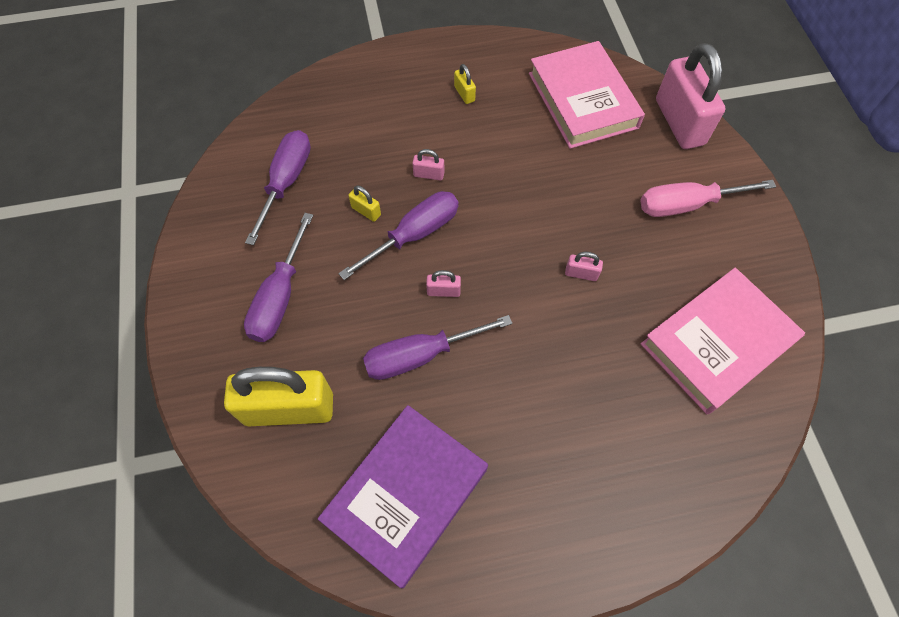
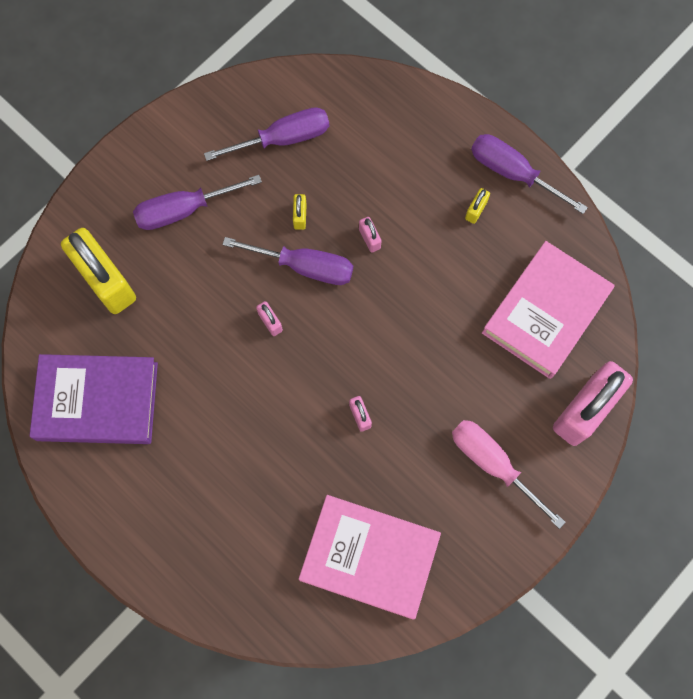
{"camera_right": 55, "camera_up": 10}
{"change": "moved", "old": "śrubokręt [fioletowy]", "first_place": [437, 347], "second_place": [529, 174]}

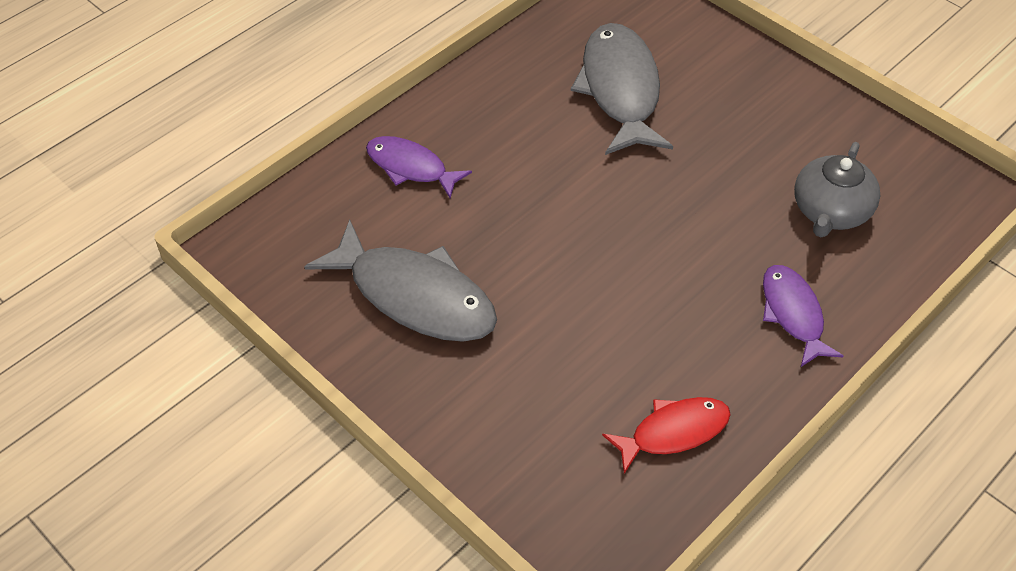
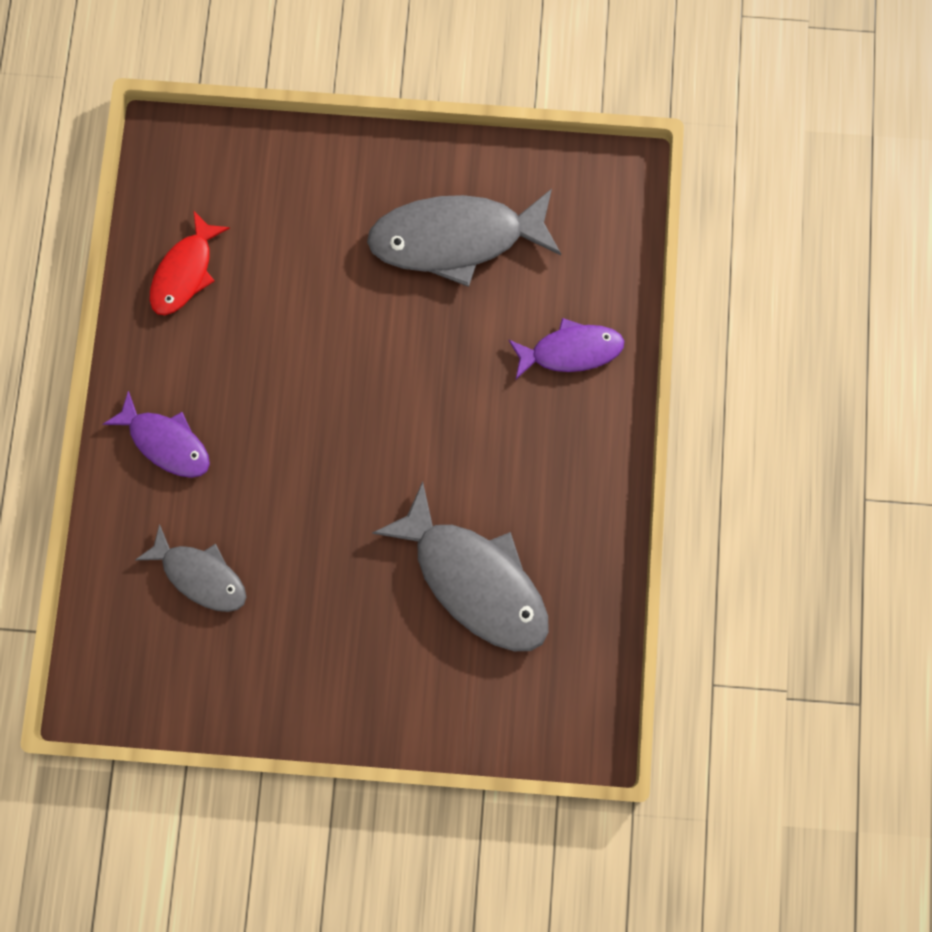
{"camera_right": 140, "camera_up": 25}
{"change": "replaced", "old": "imbryk [szary]", "new": "ryba [szary]", "first_place": [837, 189], "second_place": [190, 568]}

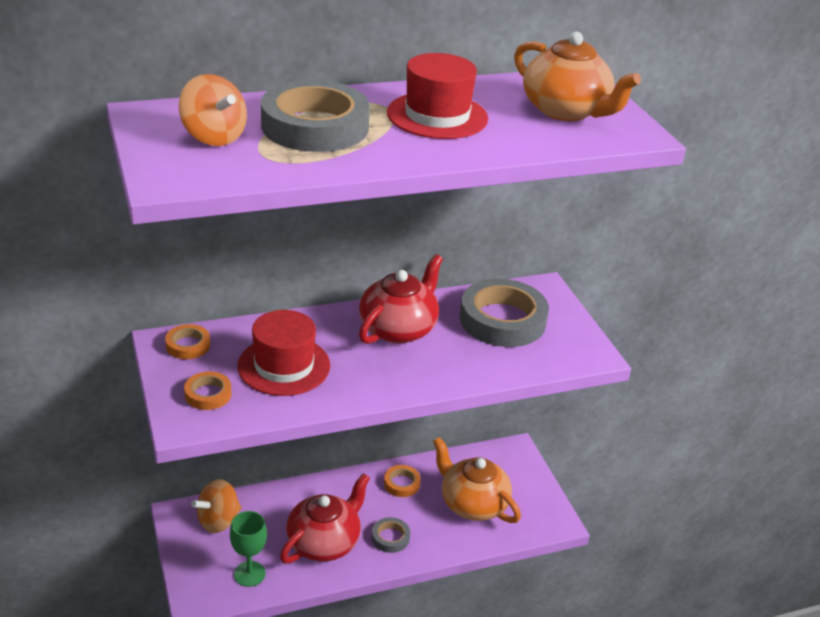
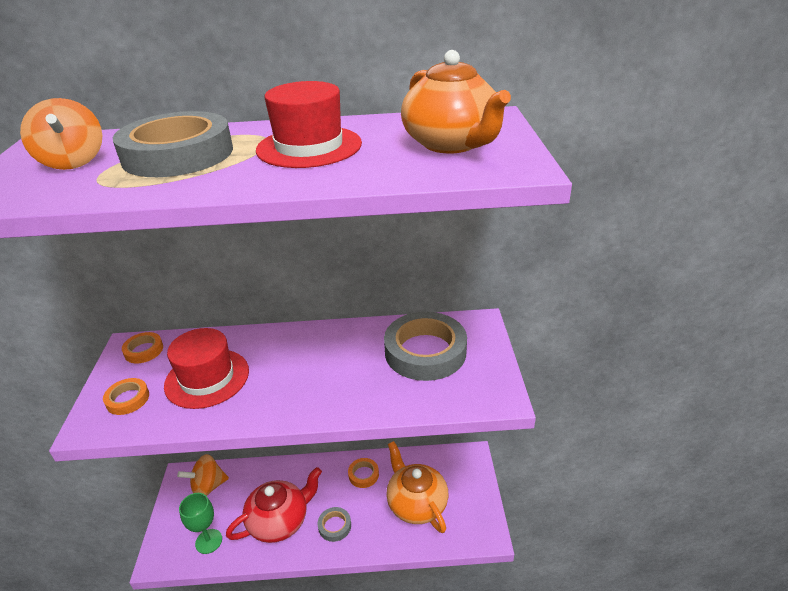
{"camera_right": 20, "camera_up": 0}
{"change": "removed", "old": "imbryk [czerwony]", "first_place": [401, 299]}

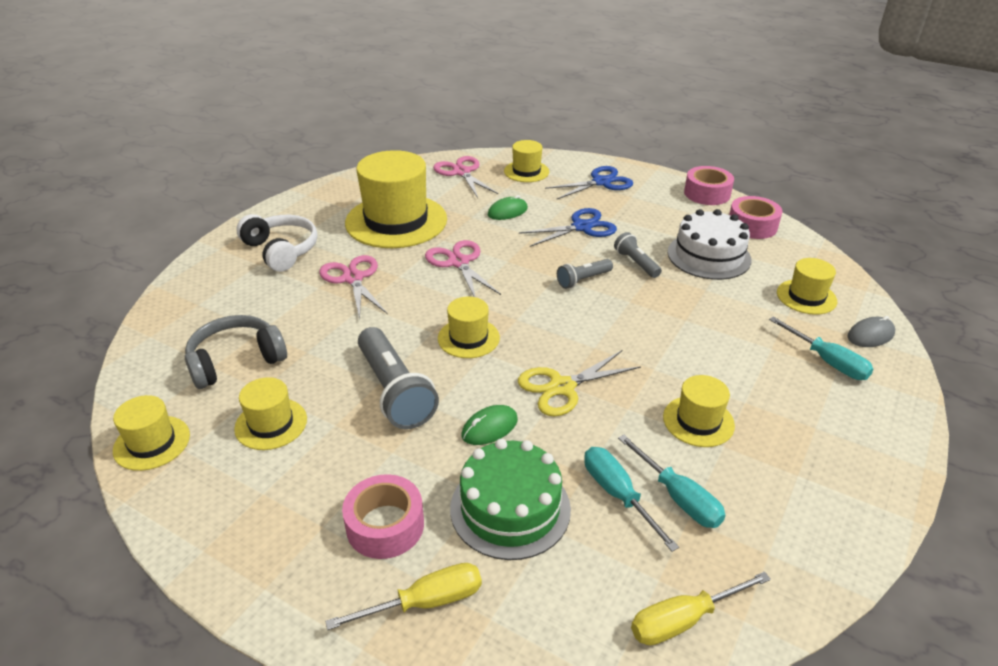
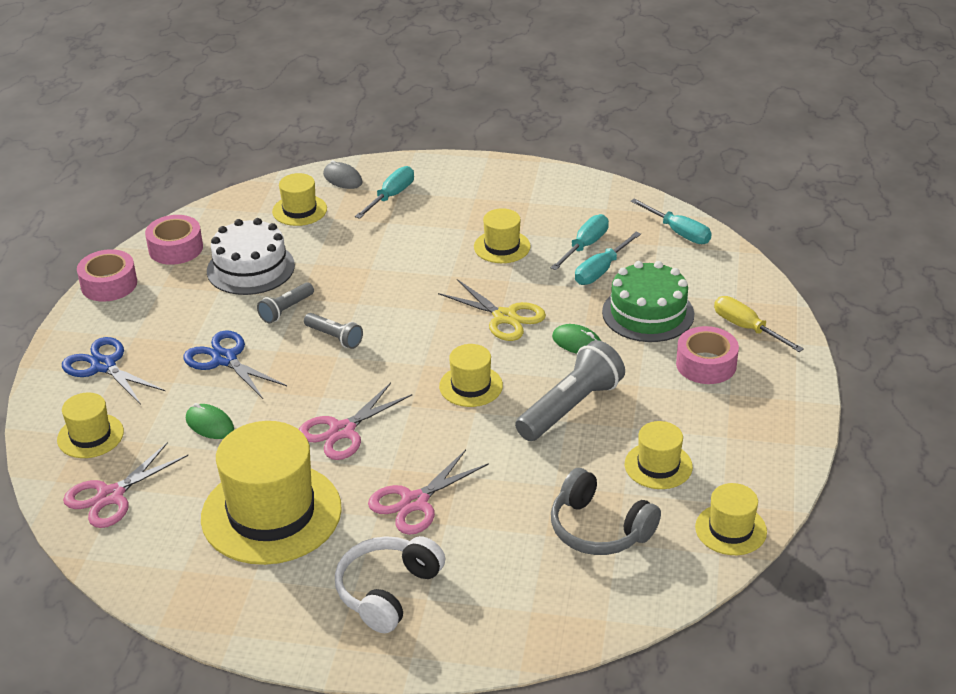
{"camera_right": -110, "camera_up": 0}
{"change": "recoloured", "old": "śrubokręt [żółty]", "new": "śrubokręt [turkusowy]", "first_place": [701, 609], "second_place": [671, 221]}

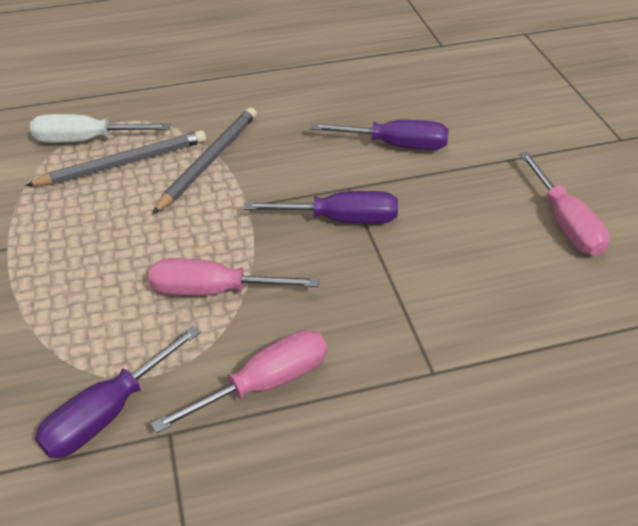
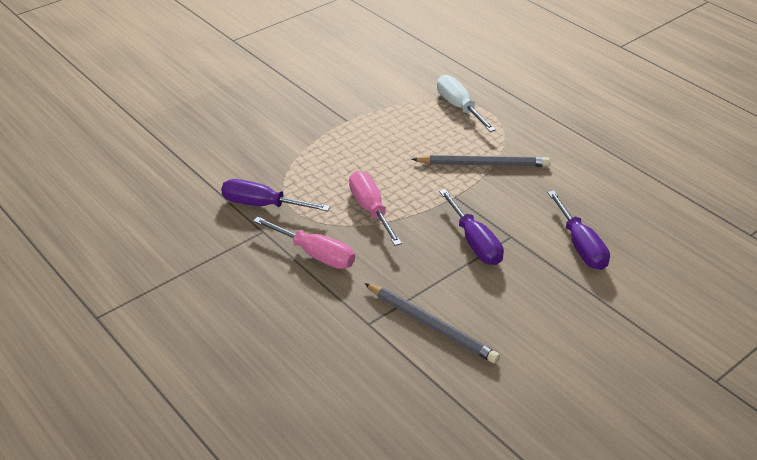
{"camera_right": 65, "camera_up": -5}
{"change": "removed", "old": "śrubokręt [różowy]", "first_place": [564, 204]}
{"change": "moved", "old": "ołówek [szary]", "first_place": [115, 158], "second_place": [432, 323]}

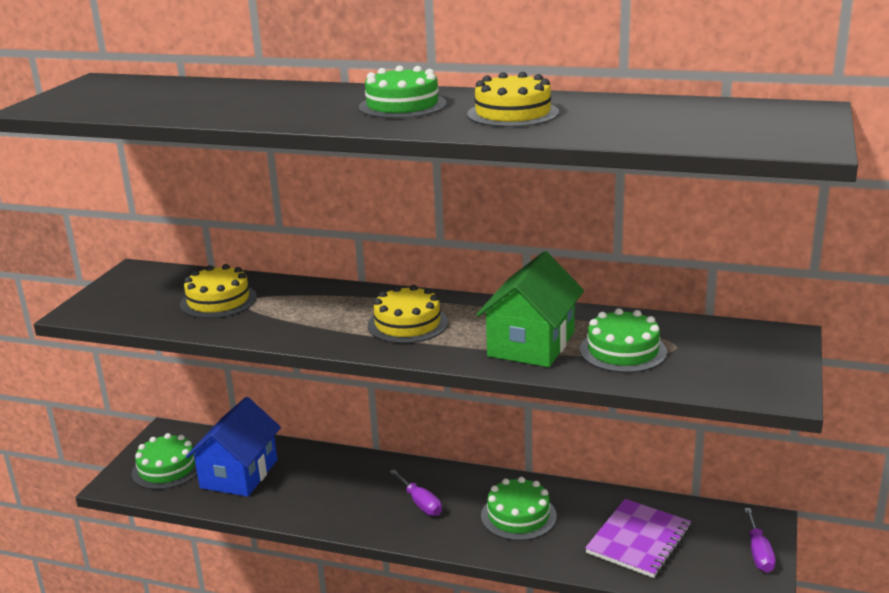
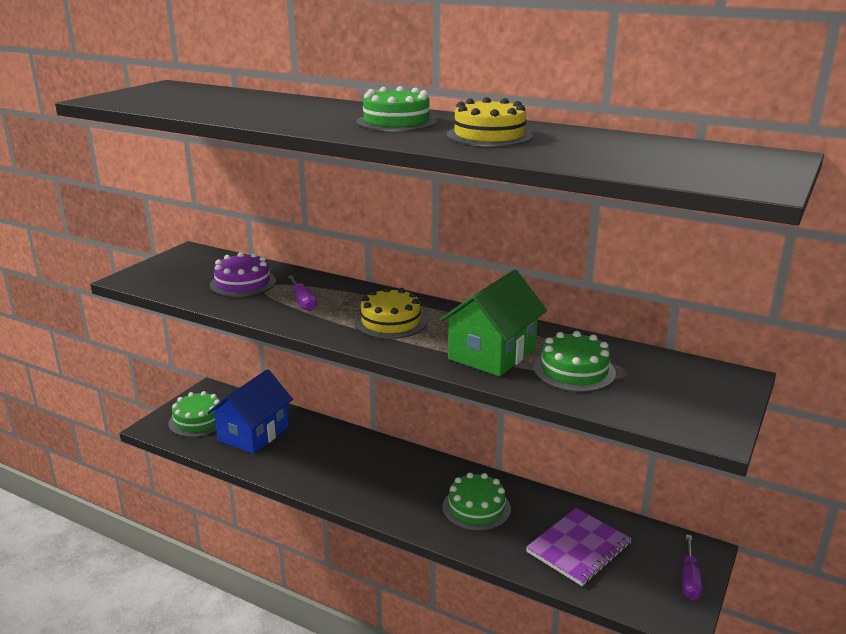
{"camera_right": 10, "camera_up": 0}
{"change": "moved", "old": "śrubokręt [fioletowy]", "first_place": [416, 493], "second_place": [302, 293]}
{"change": "recoloured", "old": "tort [żółty]", "new": "tort [fioletowy]", "first_place": [218, 291], "second_place": [243, 274]}

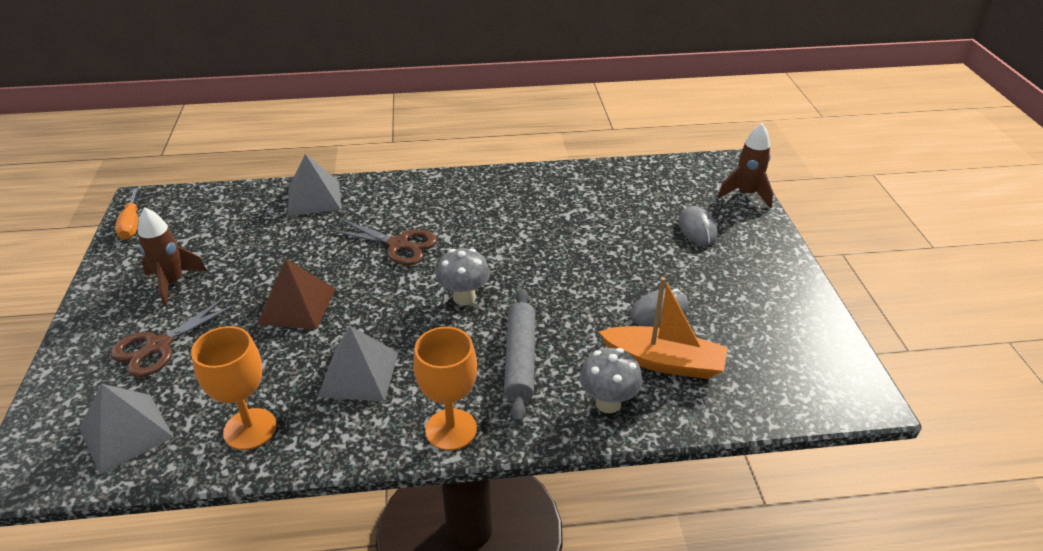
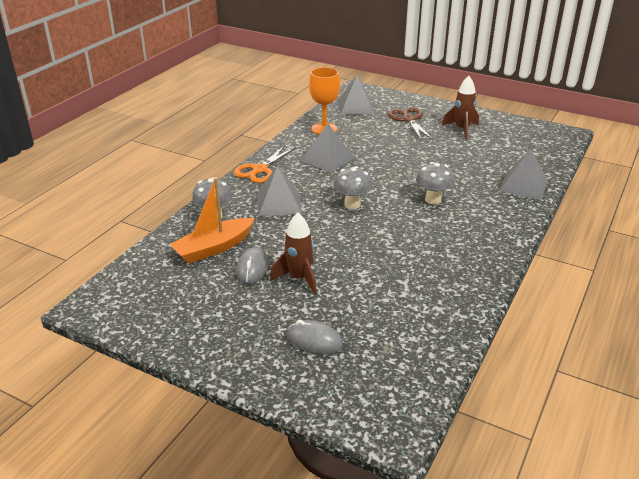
{"camera_right": 125, "camera_up": -5}
{"change": "removed", "old": "śrubokręt [pomarańczowy]", "first_place": [127, 213]}
{"change": "removed", "old": "piramida [brązowy]", "first_place": [296, 294]}
{"change": "moved", "old": "rakieta [brązowy]", "first_place": [745, 165], "second_place": [293, 254]}
{"change": "replaced", "old": "nożyczki [brązowy]", "new": "grzyb [szary]", "first_place": [383, 242], "second_place": [435, 183]}
{"change": "replaced", "old": "kielich [pomarańczowy]", "new": "nożyczki [pomarańczowy]", "first_place": [445, 389], "second_place": [265, 164]}
{"change": "replaced", "old": "wałek do ciasta [szary]", "new": "piramida [szary]", "first_place": [519, 356], "second_place": [279, 191]}

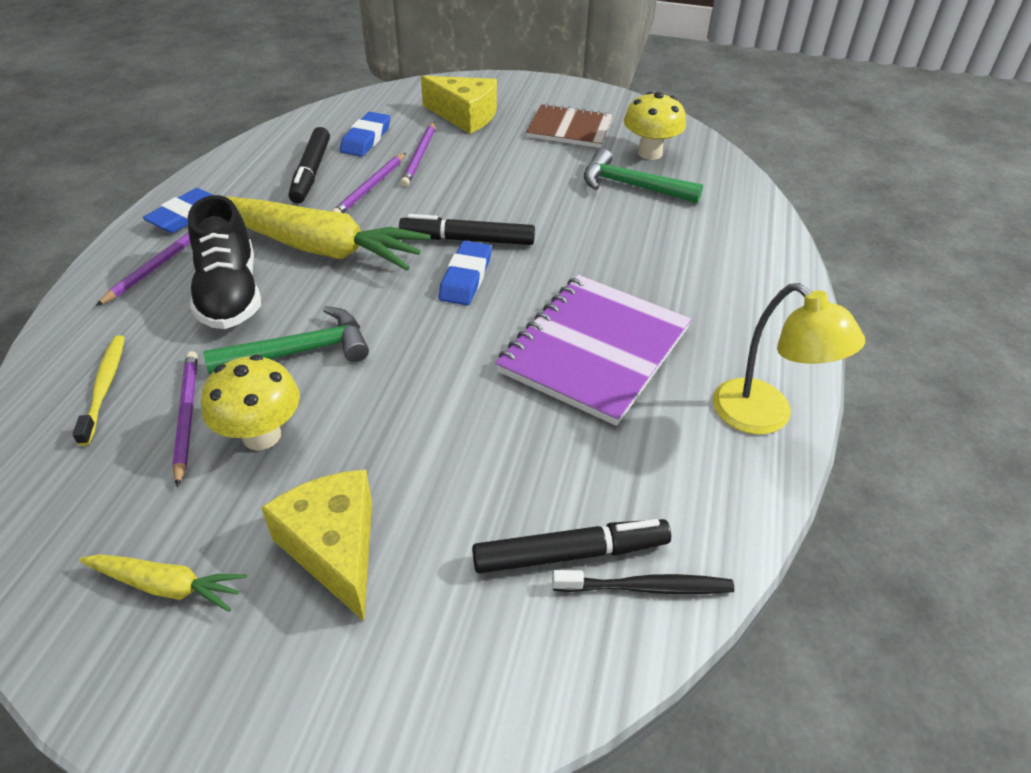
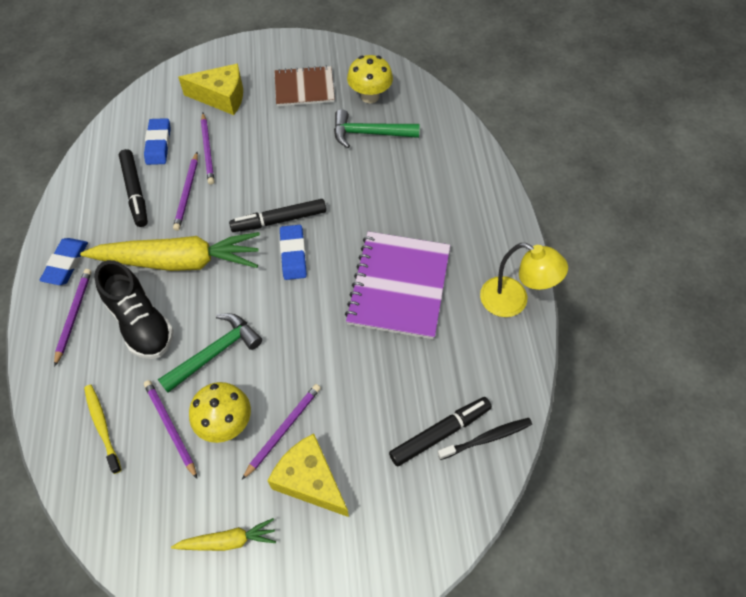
{"camera_right": -20, "camera_up": 15}
{"change": "added", "new": "ołówek [fioletowy]", "second_place": [281, 432]}

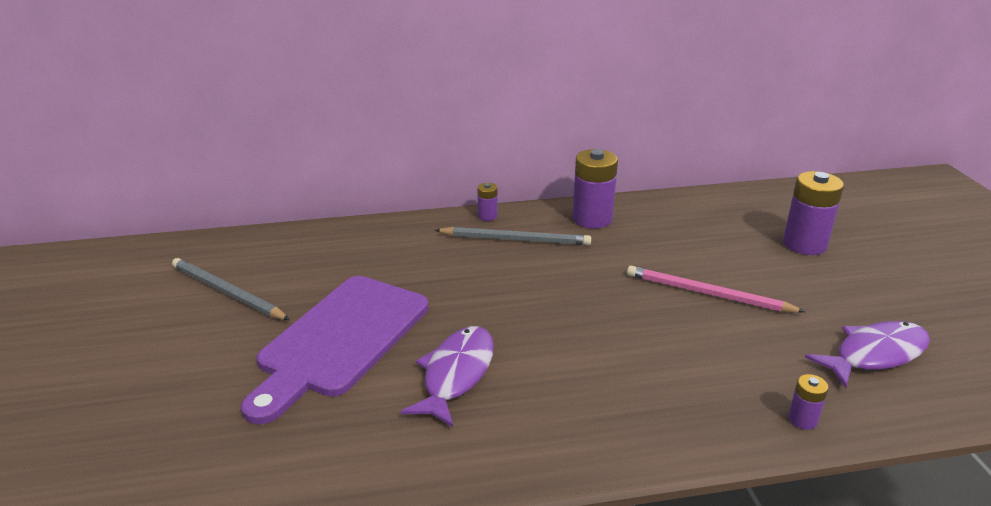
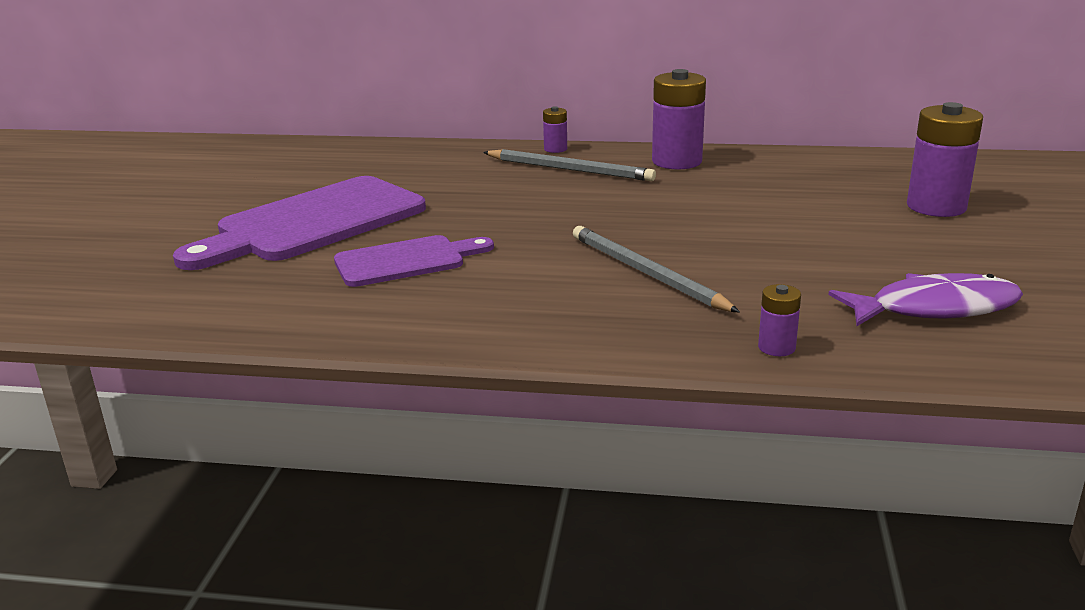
{"camera_right": 20, "camera_up": -5}
{"change": "removed", "old": "ołówek [różowy]", "first_place": [716, 289]}
{"change": "moved", "old": "ołówek [szary]", "first_place": [231, 289], "second_place": [656, 269]}
{"change": "replaced", "old": "ryba [fioletowy]", "new": "deska do krojenia [fioletowy]", "first_place": [447, 376], "second_place": [414, 261]}

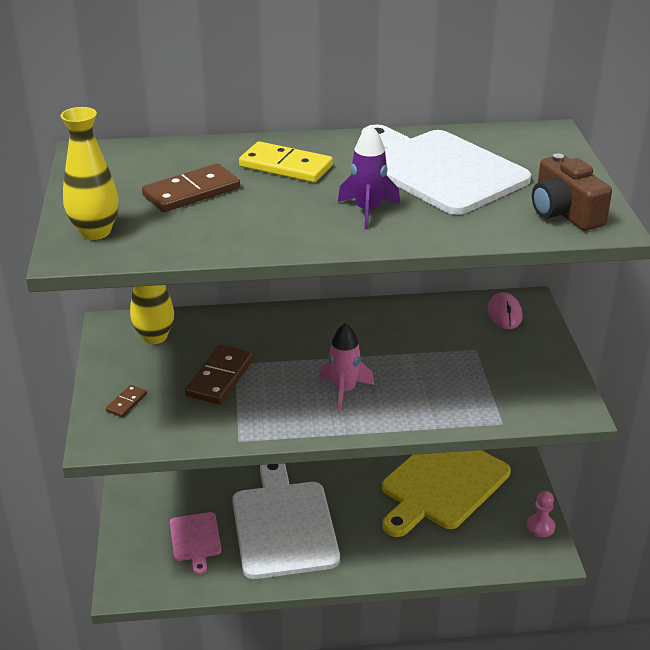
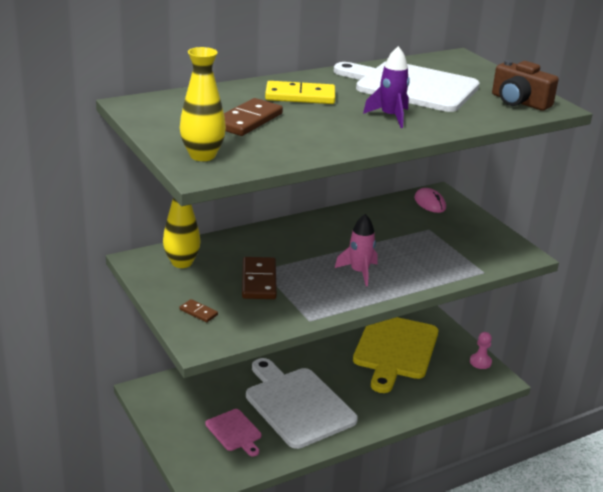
{"camera_right": -25, "camera_up": -5}
{"change": "turned", "old": "kostka domina [brązowy]", "first_place": [126, 401], "second_place": [199, 310], "degrees": -60}

